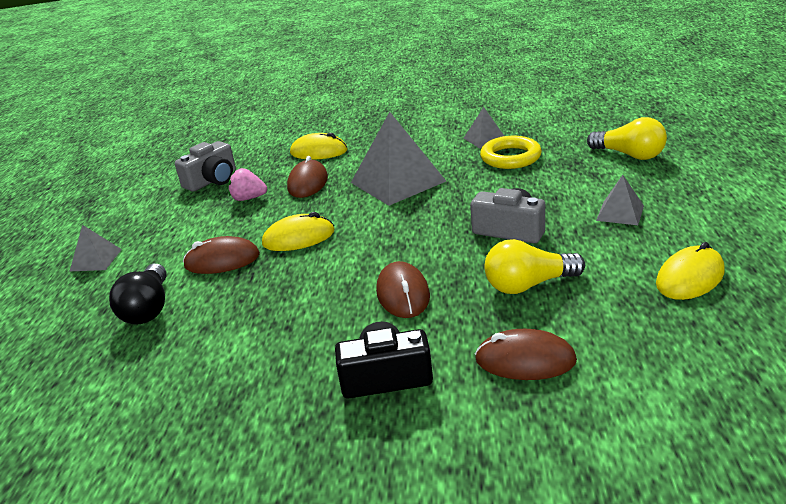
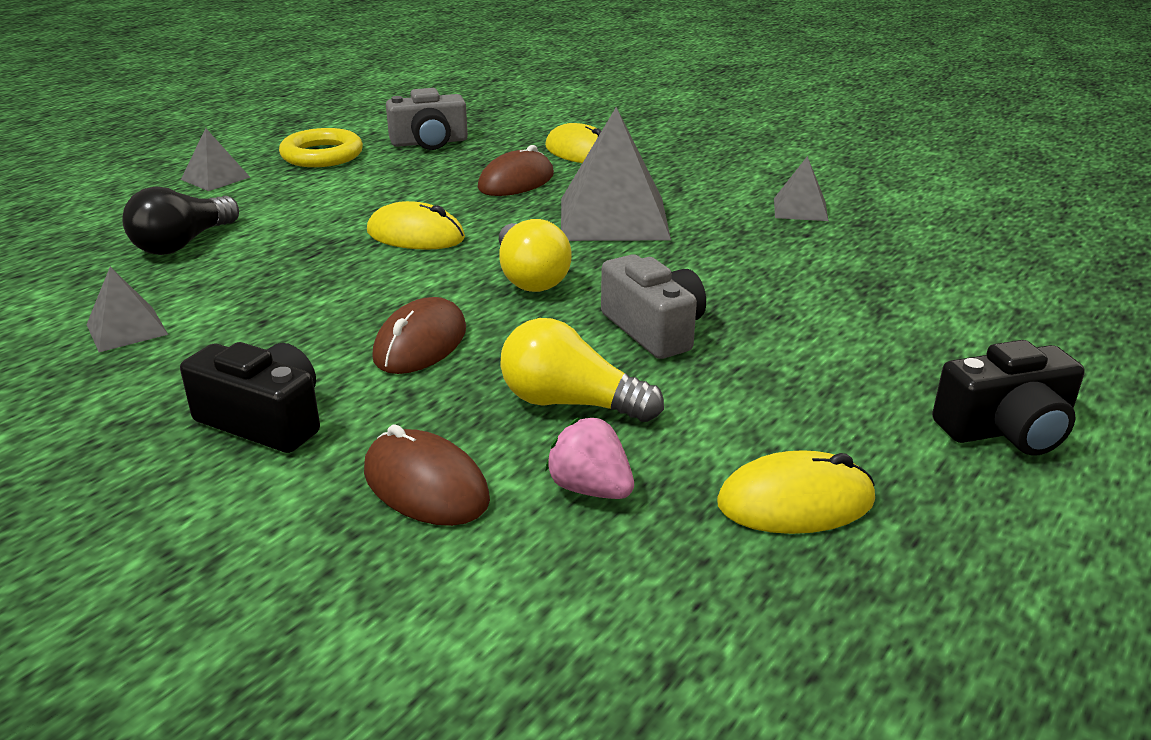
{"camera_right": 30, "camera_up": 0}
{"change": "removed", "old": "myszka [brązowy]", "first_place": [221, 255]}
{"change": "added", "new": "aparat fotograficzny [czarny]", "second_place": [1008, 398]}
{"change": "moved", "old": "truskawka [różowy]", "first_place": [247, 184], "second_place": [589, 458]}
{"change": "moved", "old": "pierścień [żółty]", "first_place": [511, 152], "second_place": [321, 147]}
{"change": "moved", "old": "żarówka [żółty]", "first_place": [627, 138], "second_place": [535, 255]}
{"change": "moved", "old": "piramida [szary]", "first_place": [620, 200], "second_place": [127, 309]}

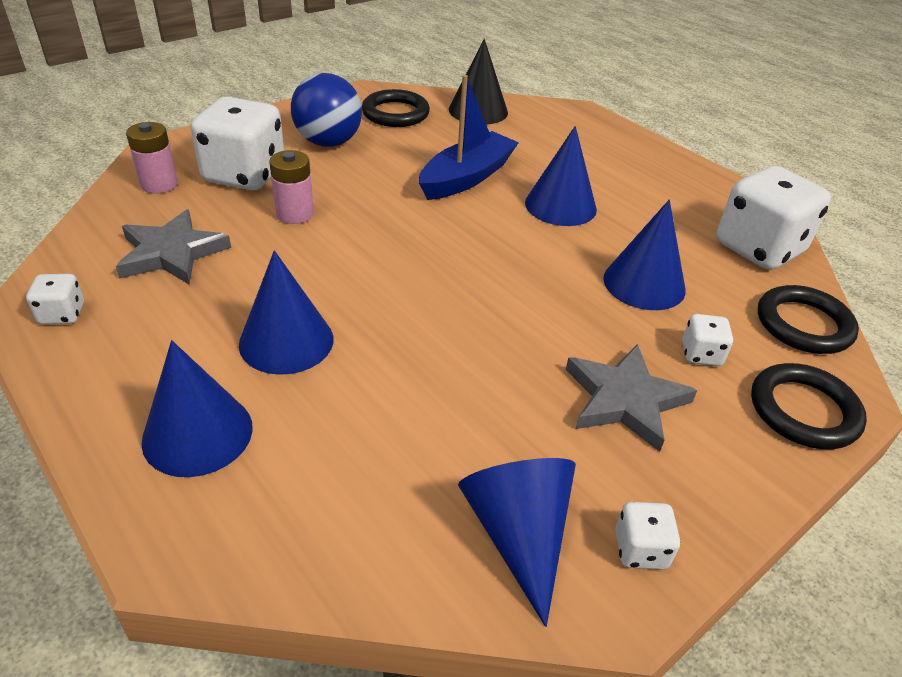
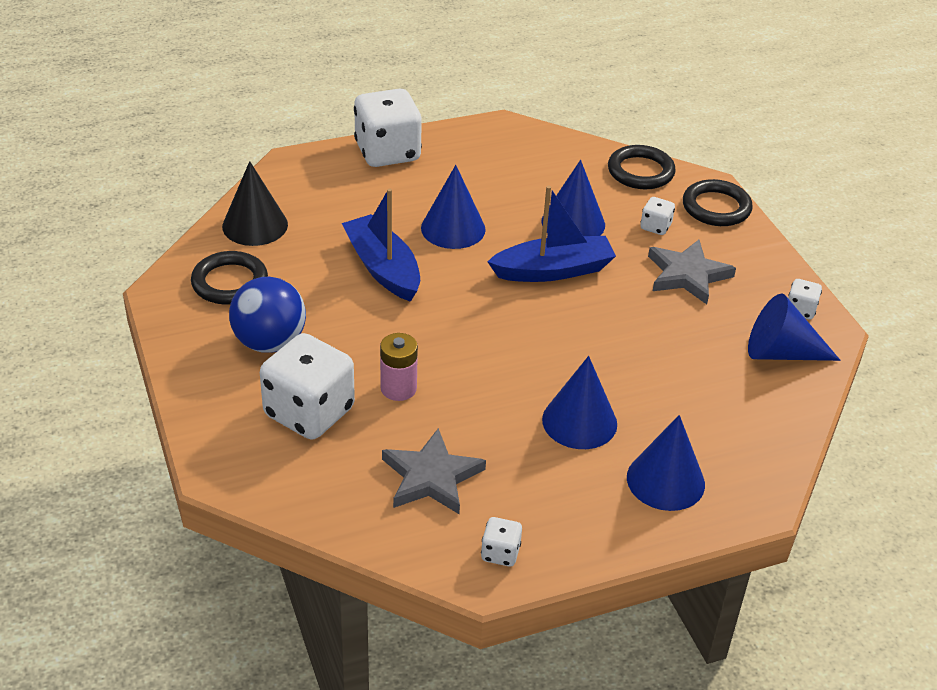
{"camera_right": -70, "camera_up": 0}
{"change": "removed", "old": "bateria [różowy]", "first_place": [152, 158]}
{"change": "added", "new": "łódka [niebieski]", "second_place": [551, 234]}
{"change": "moved", "old": "kostka do gry [biały]", "first_place": [773, 218], "second_place": [388, 128]}

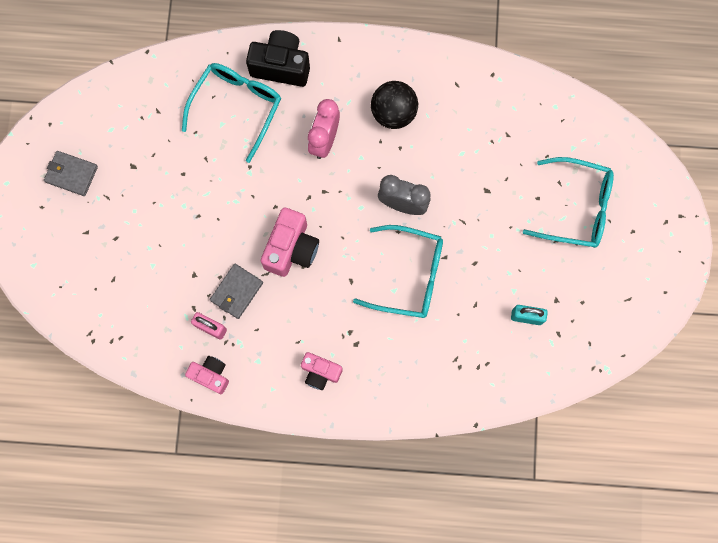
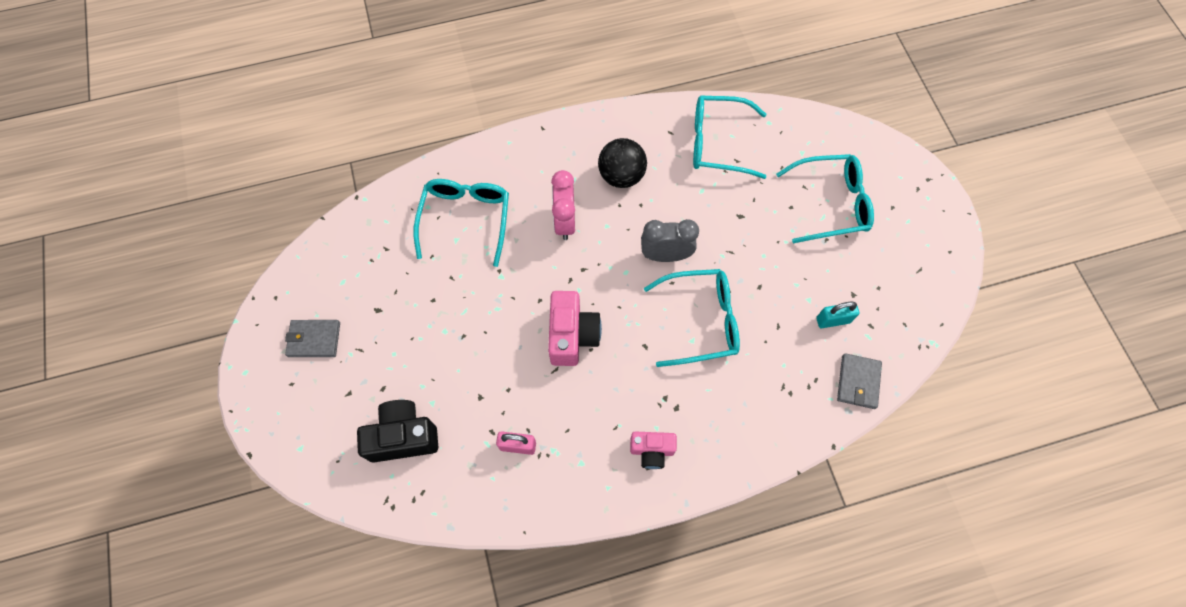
{"camera_right": -20, "camera_up": -10}
{"change": "removed", "old": "aparat fotograficzny [różowy]", "first_place": [207, 375]}
{"change": "added", "new": "okulary [turkusowy]", "second_place": [729, 137]}
{"change": "moved", "old": "portfel [szary]", "first_place": [236, 291], "second_place": [859, 381]}
{"change": "moved", "old": "aparat fotograficzny [czarny]", "first_place": [278, 58], "second_place": [397, 431]}

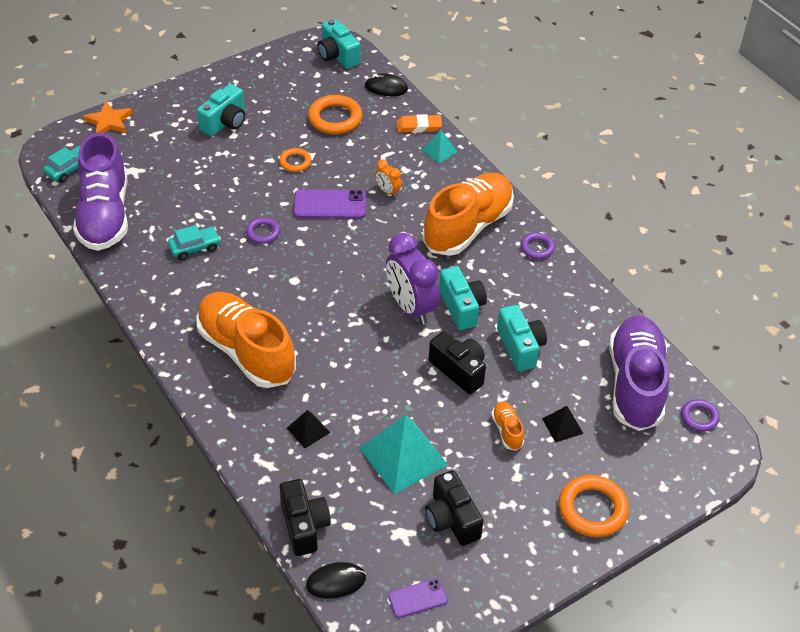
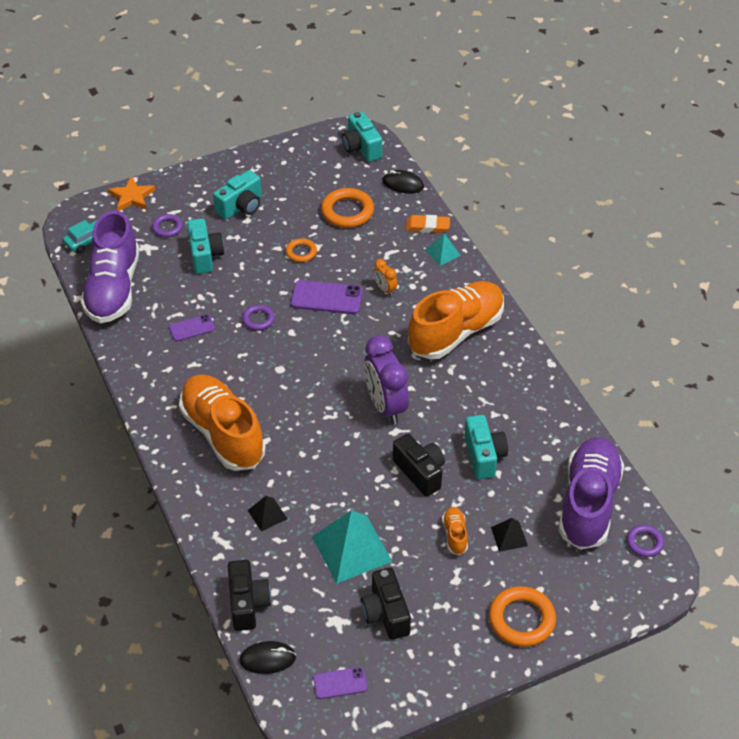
{"camera_right": 10, "camera_up": 0}
{"change": "moved", "old": "aparat fotograficzny [turkusowy]", "first_place": [463, 298], "second_place": [205, 246]}
{"change": "moved", "old": "pierścień [fioletowy]", "first_place": [538, 246], "second_place": [167, 225]}
{"change": "replaced", "old": "samochód [turkusowy]", "new": "telefon [fioletowy]", "first_place": [194, 242], "second_place": [192, 327]}

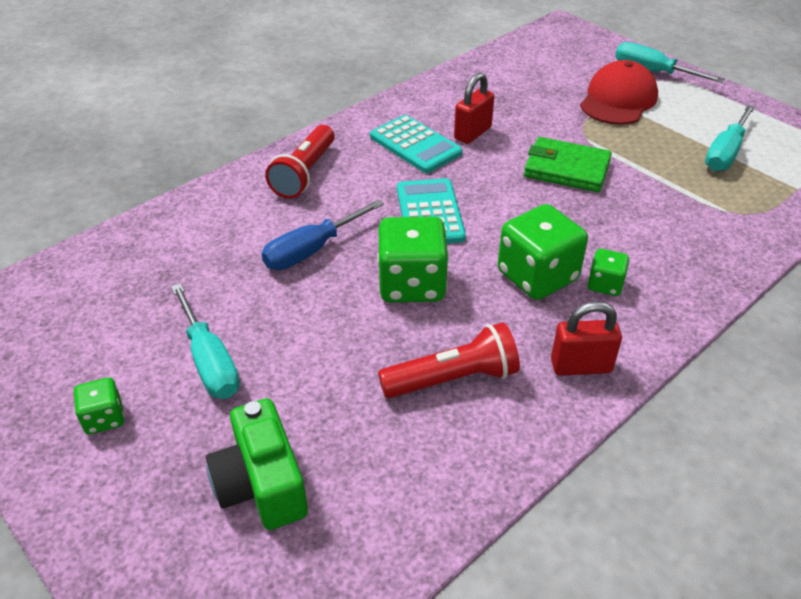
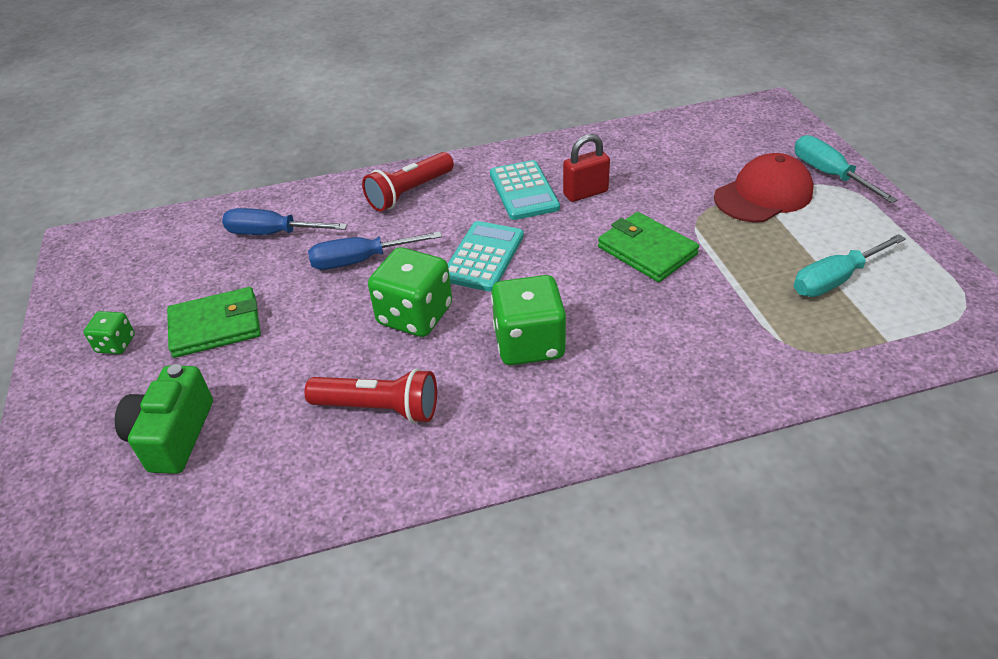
{"camera_right": 30, "camera_up": 0}
{"change": "removed", "old": "kłódka [czerwony]", "first_place": [586, 338]}
{"change": "removed", "old": "kostka do gry [zielony]", "first_place": [608, 272]}
{"change": "added", "new": "śrubokręt [niebieski]", "second_place": [284, 221]}
{"change": "replaced", "old": "śrubokręt [turkusowy]", "new": "portfel [zielony]", "first_place": [205, 341], "second_place": [214, 322]}

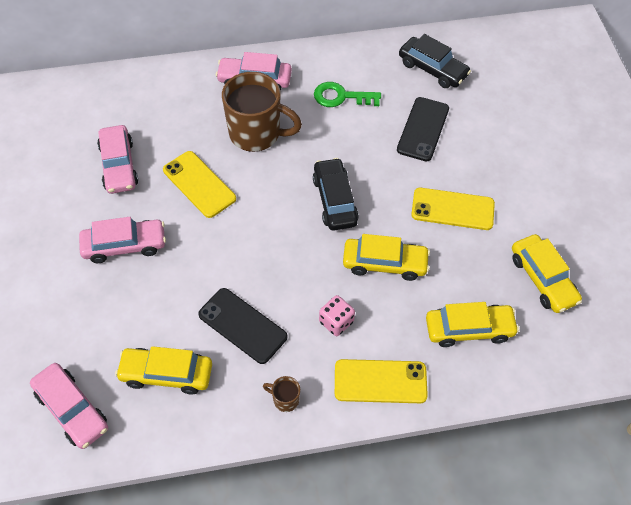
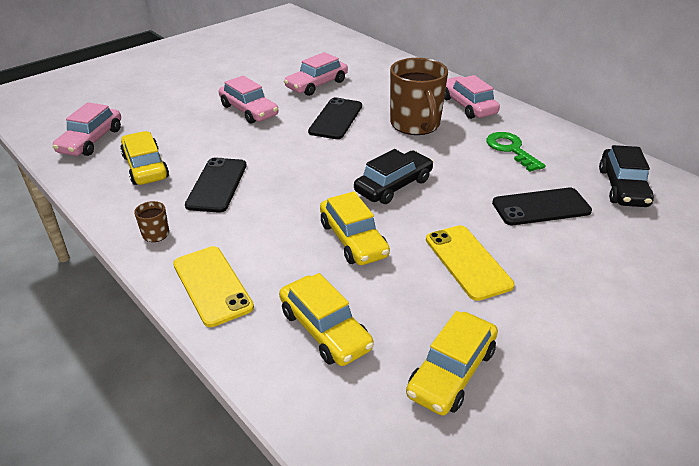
{"camera_right": 60, "camera_up": -20}
{"change": "removed", "old": "kostka do gry [różowy]", "first_place": [337, 315]}
{"change": "recoloured", "old": "telefon [żółty]", "new": "telefon [czarny]", "first_place": [199, 184], "second_place": [335, 118]}

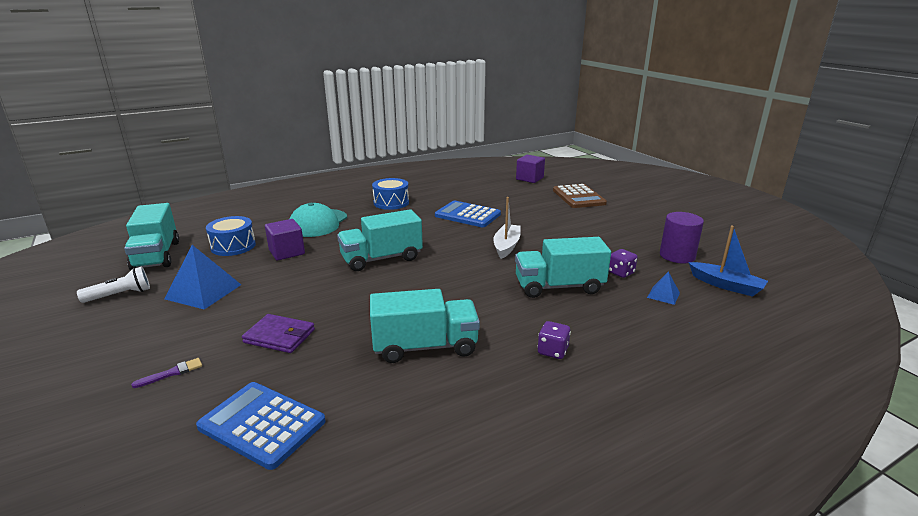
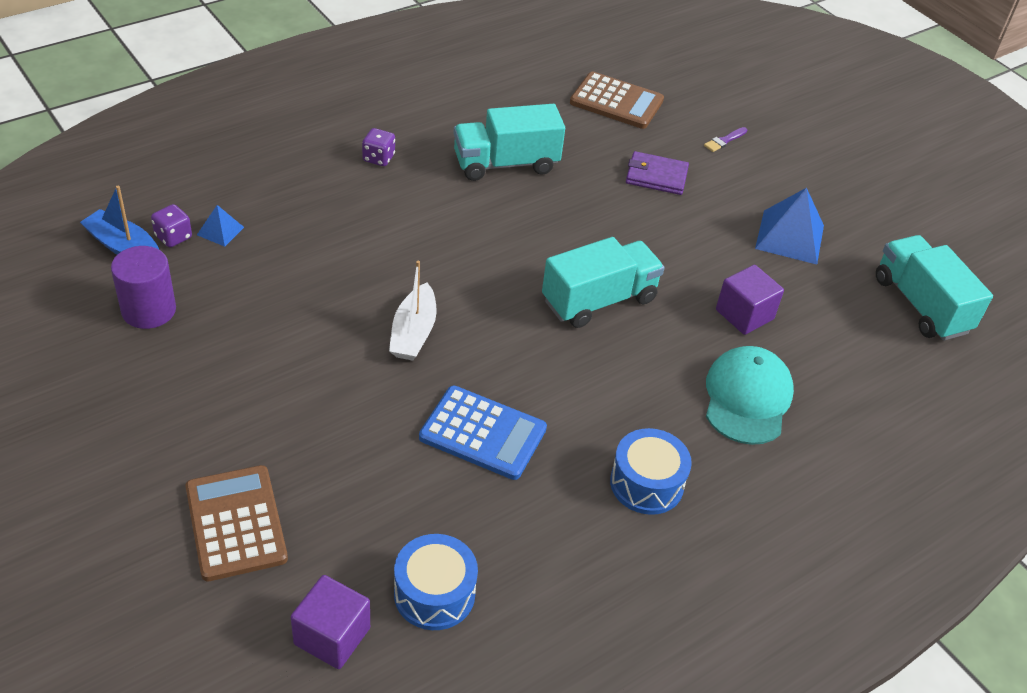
{"camera_right": 170, "camera_up": 20}
{"change": "removed", "old": "latarka [biały]", "first_place": [113, 284]}
{"change": "removed", "old": "ciężarówka [turkusowy]", "first_place": [563, 267]}
{"change": "moved", "old": "bęben [niebieski]", "first_place": [231, 236], "second_place": [436, 582]}
{"change": "moved", "old": "kostka do gry [fioletowy]", "first_place": [623, 263], "second_place": [171, 225]}
{"change": "recoloured", "old": "kalkulator [niebieski]", "new": "kalkulator [brązowy]", "first_place": [260, 426], "second_place": [617, 100]}

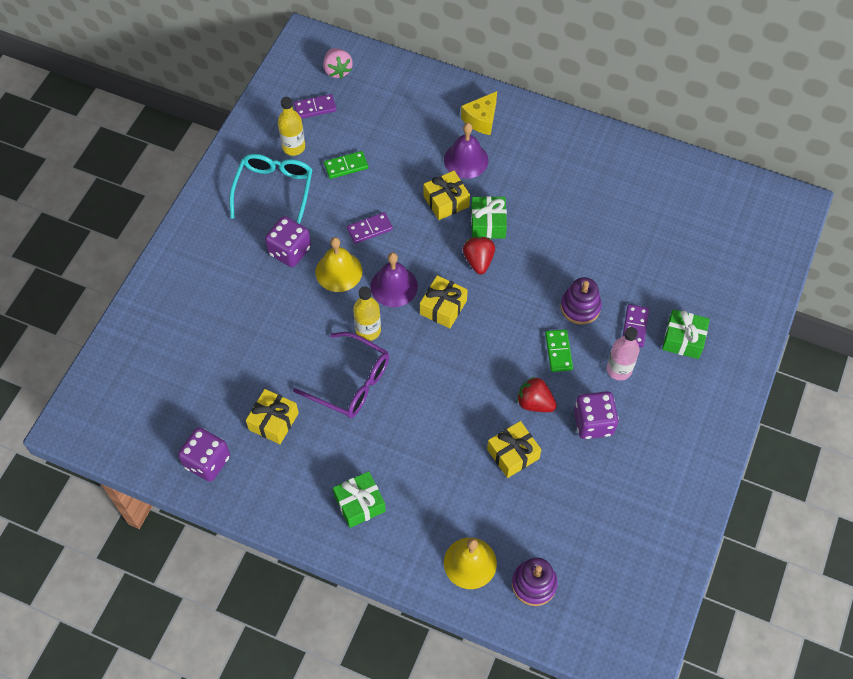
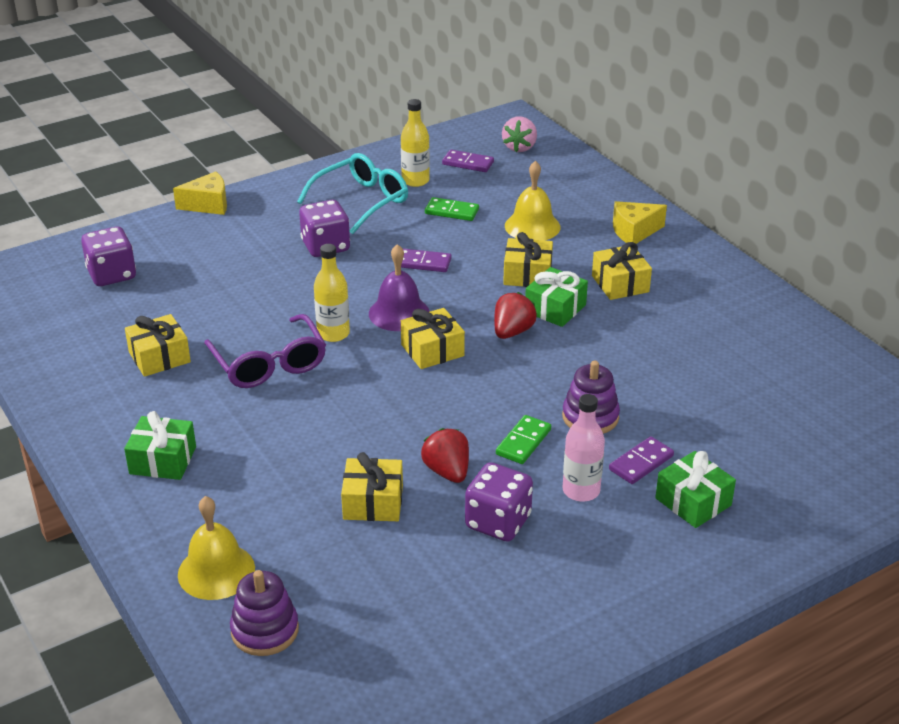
{"camera_right": 35, "camera_up": -25}
{"change": "removed", "old": "dzwonek [fioletowy]", "first_place": [466, 151]}
{"change": "added", "new": "ser [żółty]", "second_place": [200, 193]}
{"change": "added", "new": "prezent [żółty]", "second_place": [622, 271]}
{"change": "moved", "old": "kostka do gry [fioletowy]", "first_place": [204, 454], "second_place": [108, 256]}
{"change": "moved", "old": "dzwonek [żółty]", "first_place": [338, 264], "second_place": [532, 200]}

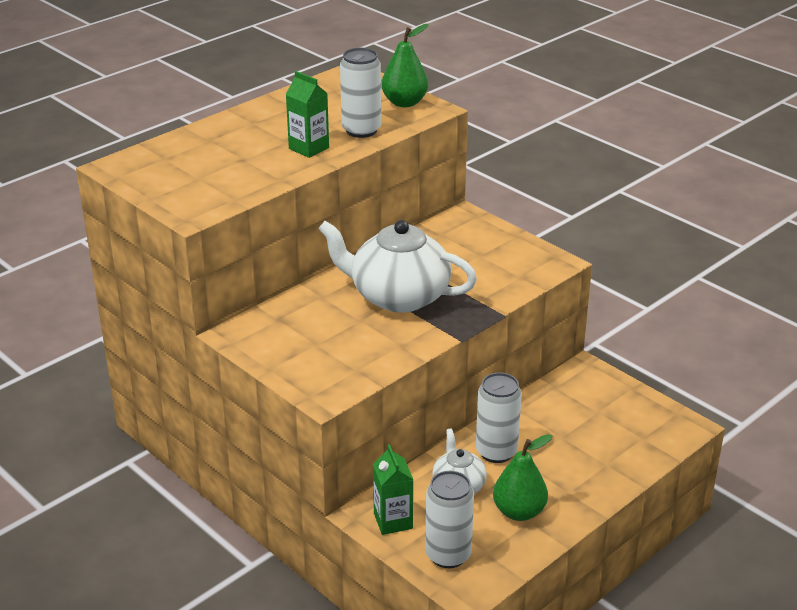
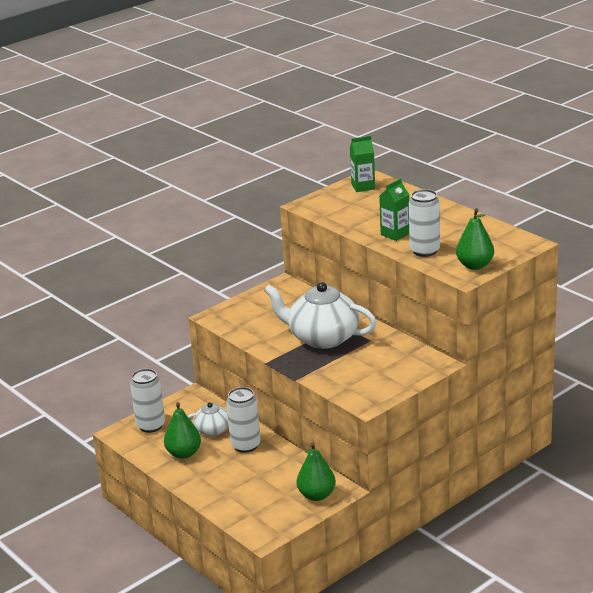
{"camera_right": 95, "camera_up": -5}
{"change": "added", "new": "gruszka [zielony]", "second_place": [316, 471]}
{"change": "moved", "old": "karton mleka [zielony]", "first_place": [393, 489], "second_place": [362, 164]}
{"change": "turned", "old": "imbryk [biały]", "first_place": [397, 266], "second_place": [320, 315], "degrees": -90}

